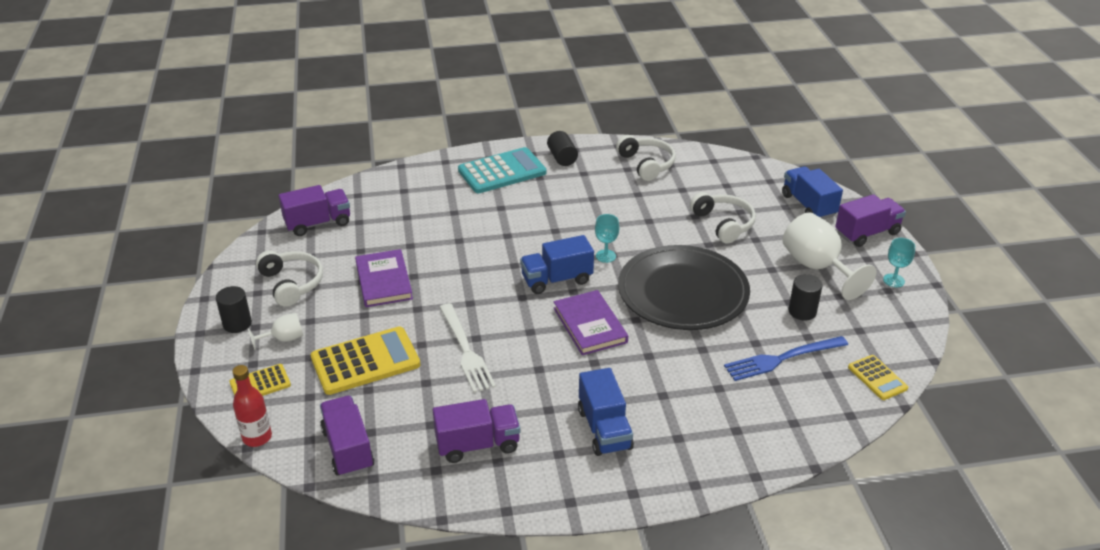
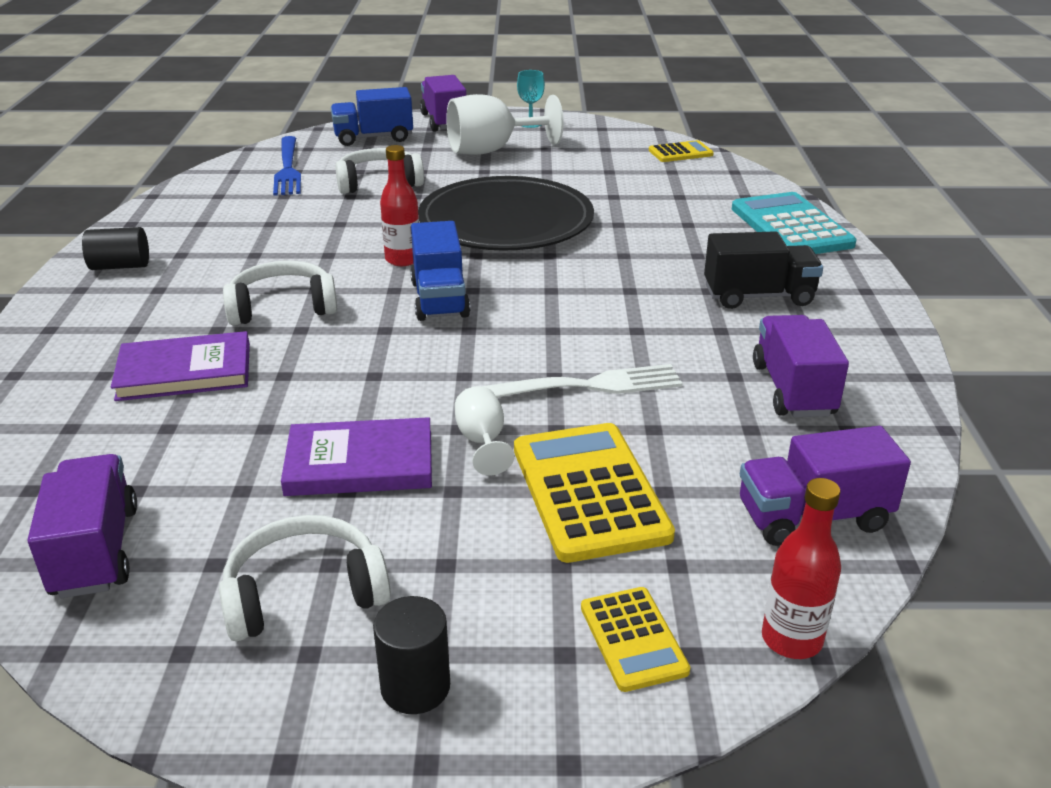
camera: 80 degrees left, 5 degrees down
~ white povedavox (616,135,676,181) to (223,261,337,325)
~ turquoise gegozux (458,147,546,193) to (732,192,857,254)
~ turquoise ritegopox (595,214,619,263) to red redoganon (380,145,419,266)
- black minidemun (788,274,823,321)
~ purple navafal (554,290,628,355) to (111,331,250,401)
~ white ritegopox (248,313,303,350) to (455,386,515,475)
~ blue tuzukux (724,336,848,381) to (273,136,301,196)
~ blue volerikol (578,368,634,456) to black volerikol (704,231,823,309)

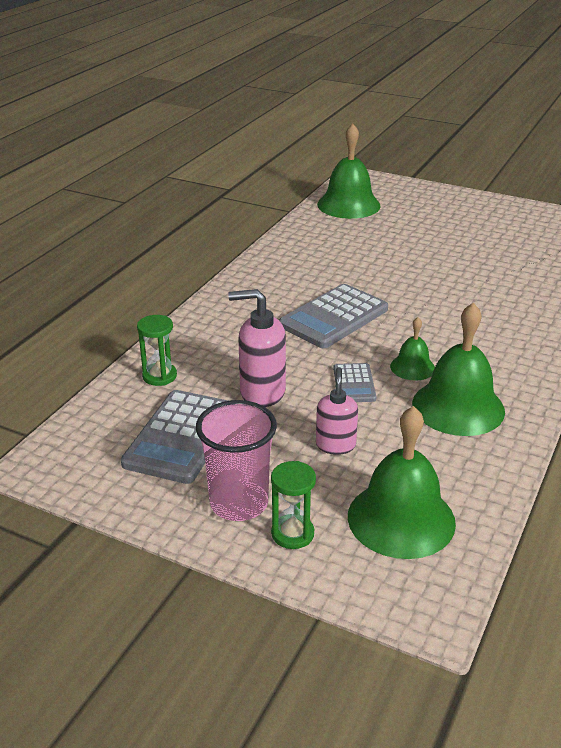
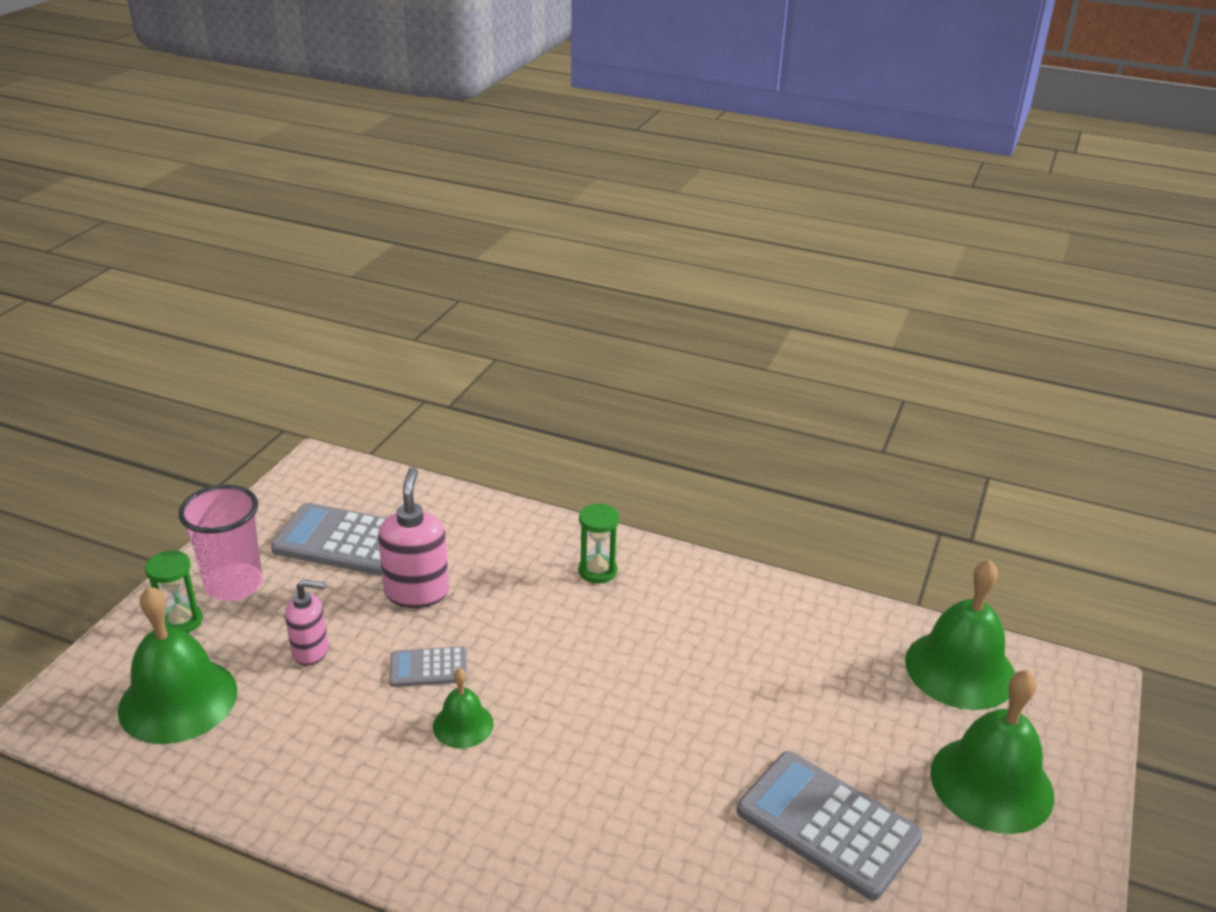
camera: 85 degrees right, 0 degrees up
~ grey gegozux (279,284,388,348) to (737,751,923,900)
~ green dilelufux (412,302,505,436) to (930,670,1054,834)
~ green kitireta (137,315,177,386) to (578,503,619,584)

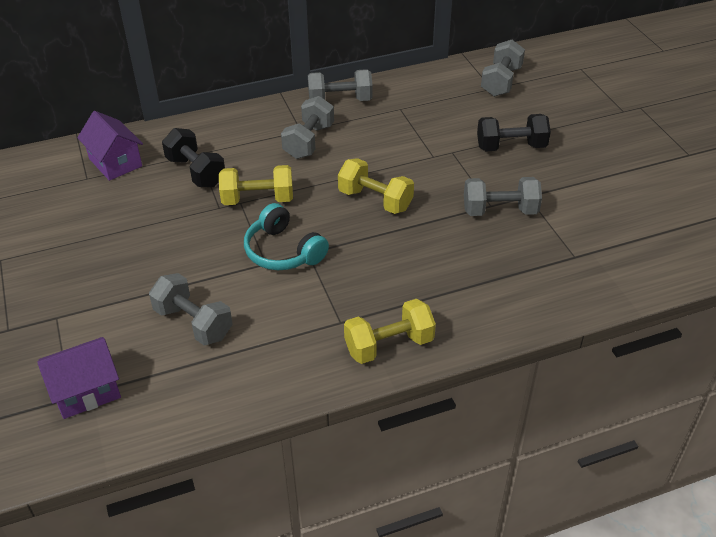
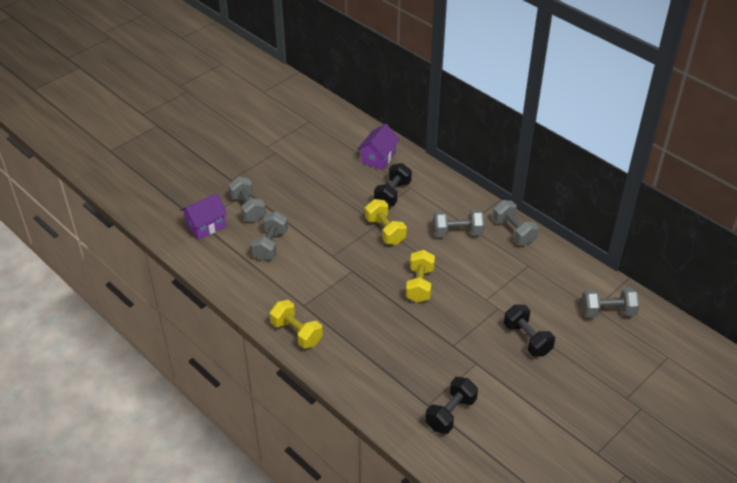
camera: 65 degrees right, 0 degrees up
~ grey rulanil (464,177,542,216) to (228,177,266,222)
- turquoise povedavox (244,203,329,270)
~ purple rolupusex (37,337,121,419) = (180,193,227,240) 75 degrees counterclockwise
+ black rulanil (425,377,478,434)

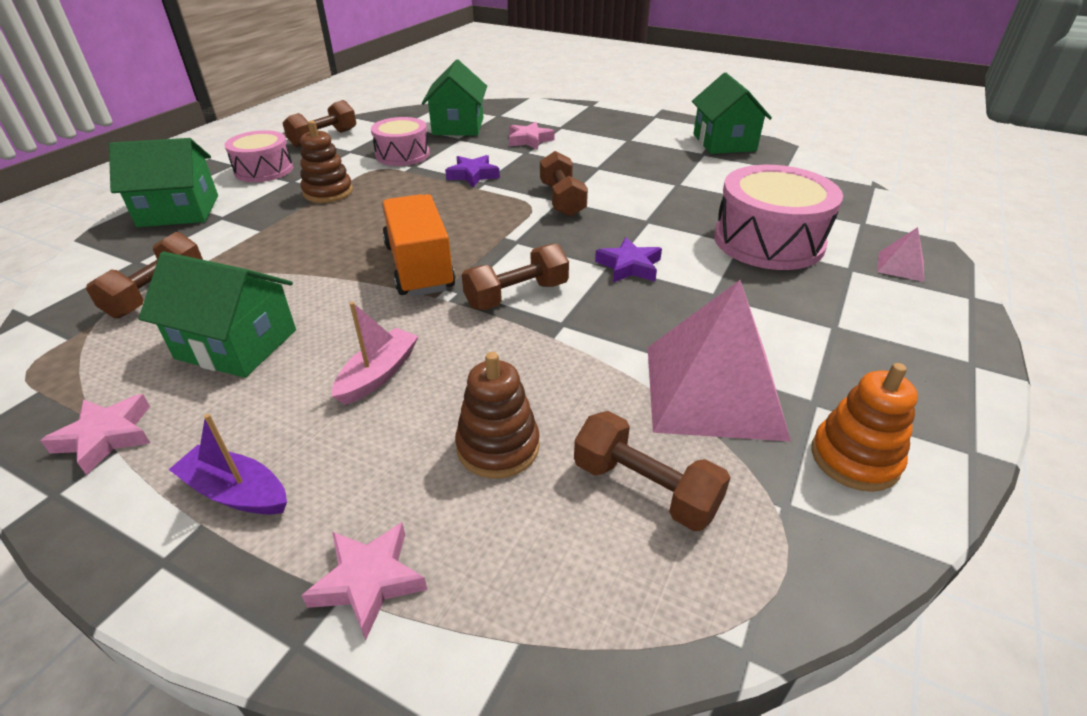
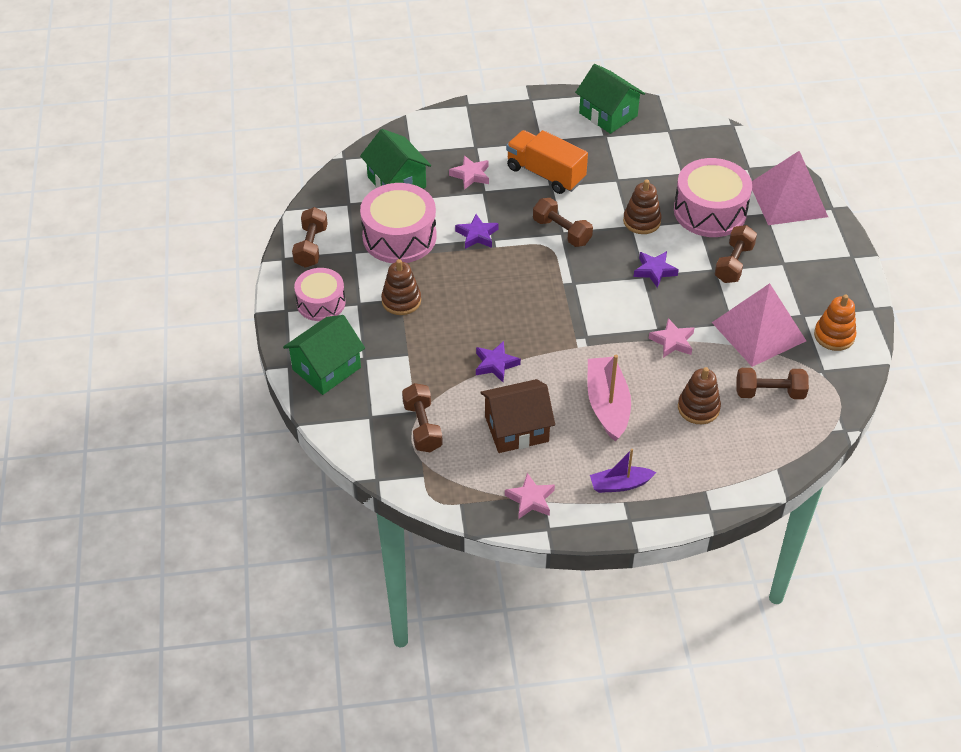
camera: 35 degrees left, 10 degrees up
~ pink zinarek (371,117,430,166) = (360,183,437,263) x1.58
~ orange volerikol (382,194,456,297) to (506,130,588,194)
~ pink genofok (877,227,924,282) = (752,151,828,225) x2.33
~ brown rulanil (462,244,569,310) to (715,225,757,283)
~ green rolupusex (139,252,296,378) to brown rolupusex (480,379,555,453)
~ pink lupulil (332,302,419,405) = (587,355,631,442) x1.62
~ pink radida (301,522,427,640) to (648,318,694,358)
+ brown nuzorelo (623,179,662,234)
+ purple radida (476,341,521,382)

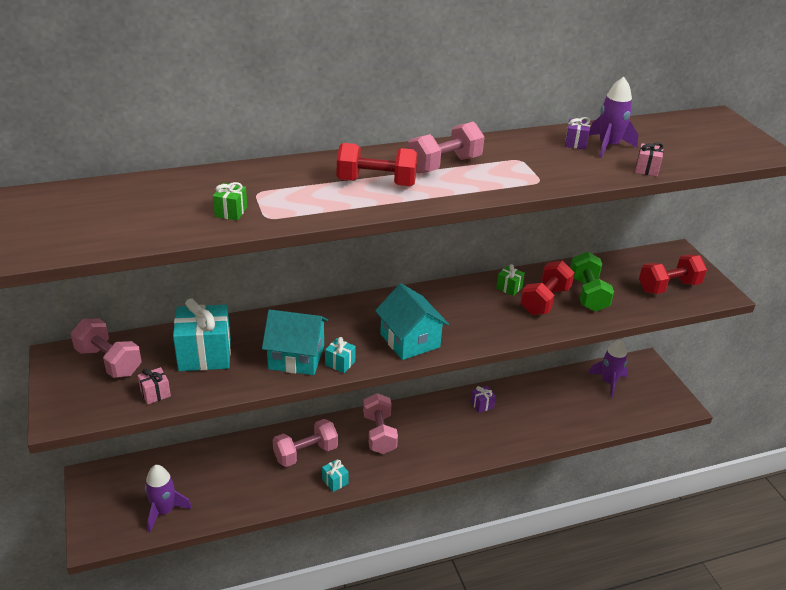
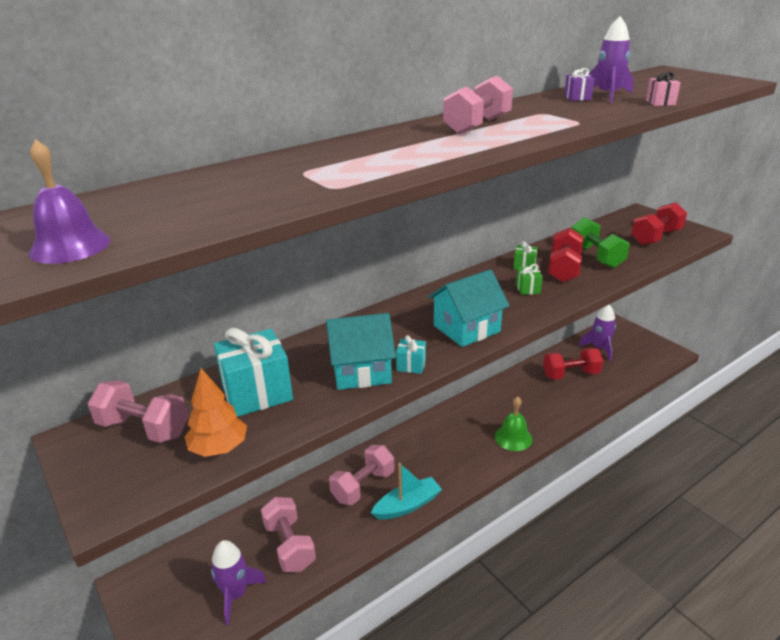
camera: 15 degrees left, 5 degrees down
~ red rulanil (337,143,418,186) to (543,348,603,380)
~ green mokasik (213,182,247,221) to (516,264,543,295)
~ turquoise rolupusex (375,283,449,360) = (428,269,509,347) 75 degrees counterclockwise
~ pink mokasik (137,367,171,404) to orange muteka (185,368,247,457)
- purple mokasik (470,386,496,413)
~ pink rulanil (363,393,398,454) to (261,497,316,572)
~ turquoise mokasik (322,459,349,492) to turquoise lupulil (371,463,442,520)
+ purple dilelufux (29,139,111,264)
+ green dilelufux (495,397,533,451)

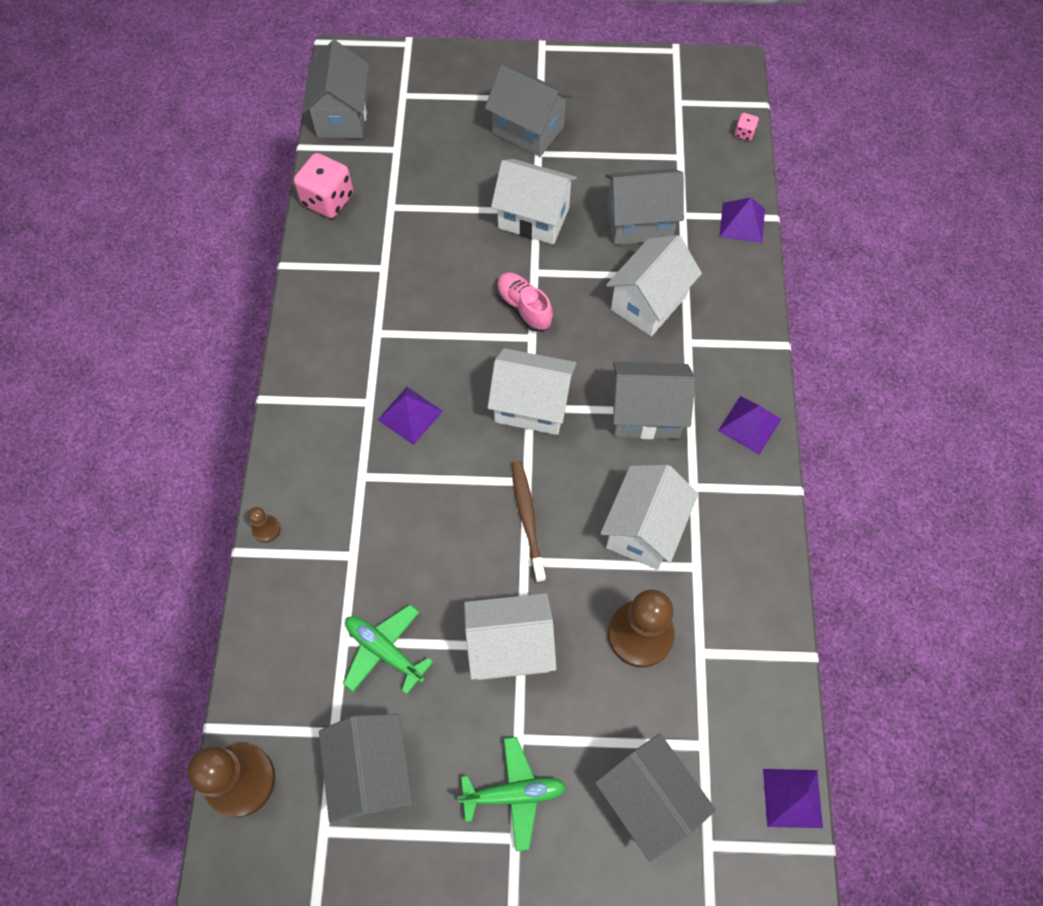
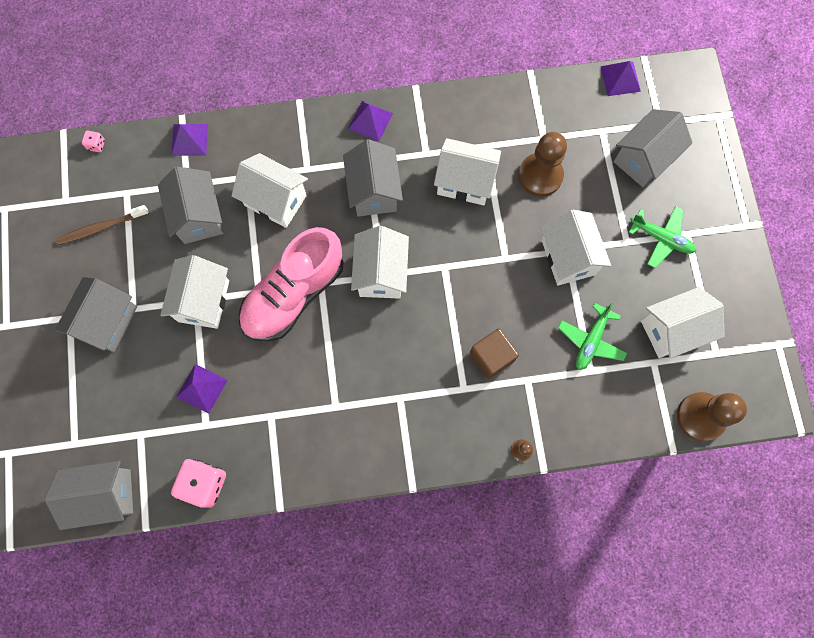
camera: 100 degrees left, 10 degrees up
~ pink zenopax (496,272,553,331) = (239,227,344,341) x2.06
~ purple genofok (378,387,443,445) to (177,364,227,414)
~ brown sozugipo (511,461,546,583) to (56,205,149,245)
~ grey rolupusex (319,714,413,822) to white rolupusex (641,287,724,358)
~ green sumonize (457,737,567,851) = (628,206,696,268) 135 degrees clockwise
+ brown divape (470,329,519,379)

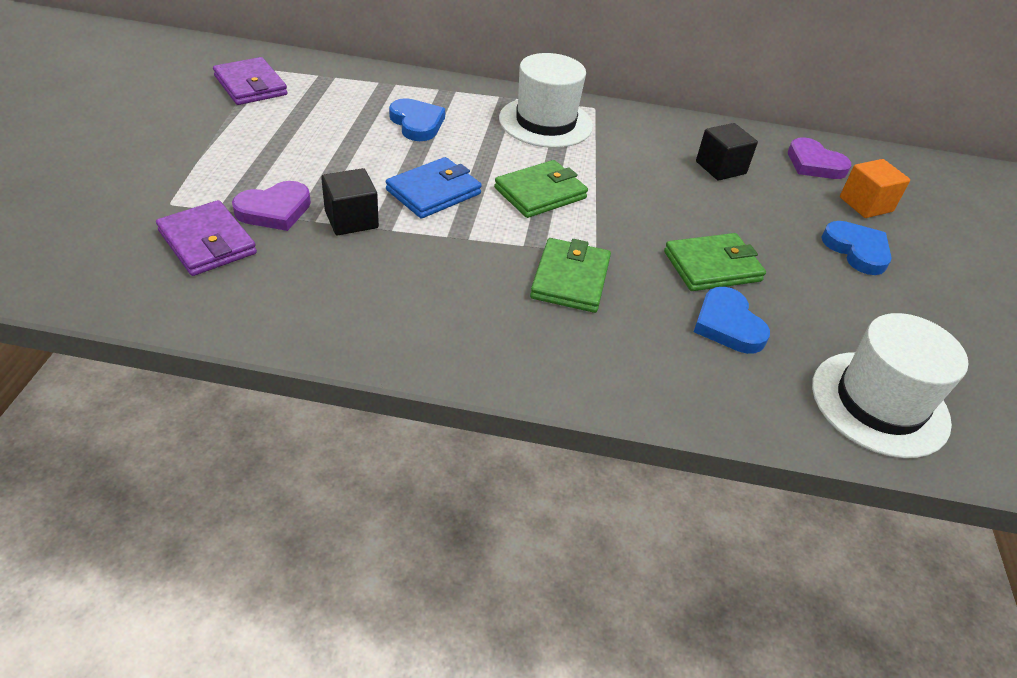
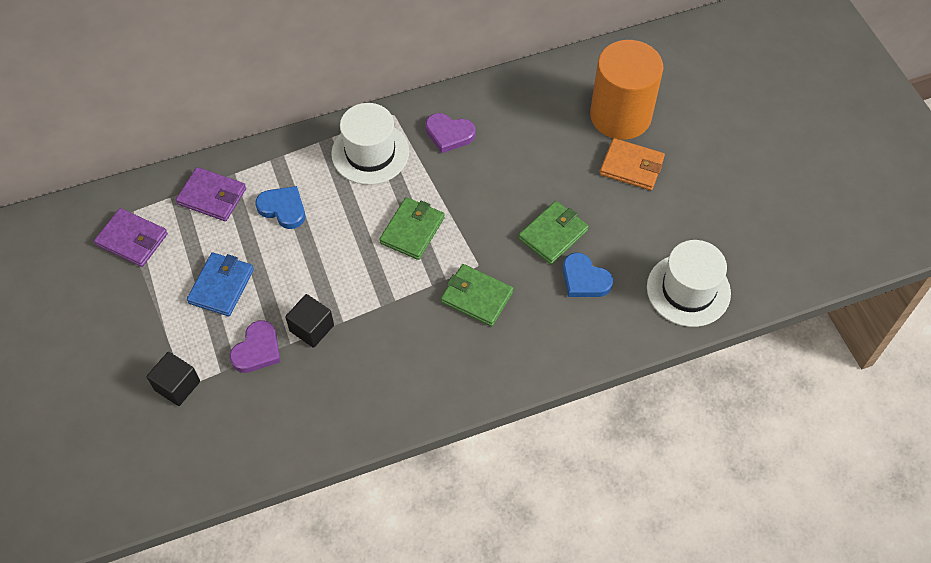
camera: 25 degrees left, 15 degrees up
~ black divape (696,123,758,181) to (147,352,200,406)
~ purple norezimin (788,137,851,179) to (425,113,476,153)
~ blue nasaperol (386,157,482,219) to (187,252,254,316)
~ orange divape (840,159,910,218) to orange minidemun (590,40,663,140)
~ purple nasaperol (156,200,257,276) to (176,167,246,221)
~ blue norezimin (821,221,892,275) to orange nasaperol (600,138,665,190)
~ green nasaperol (530,238,611,313) = (441,264,514,327) 45 degrees counterclockwise

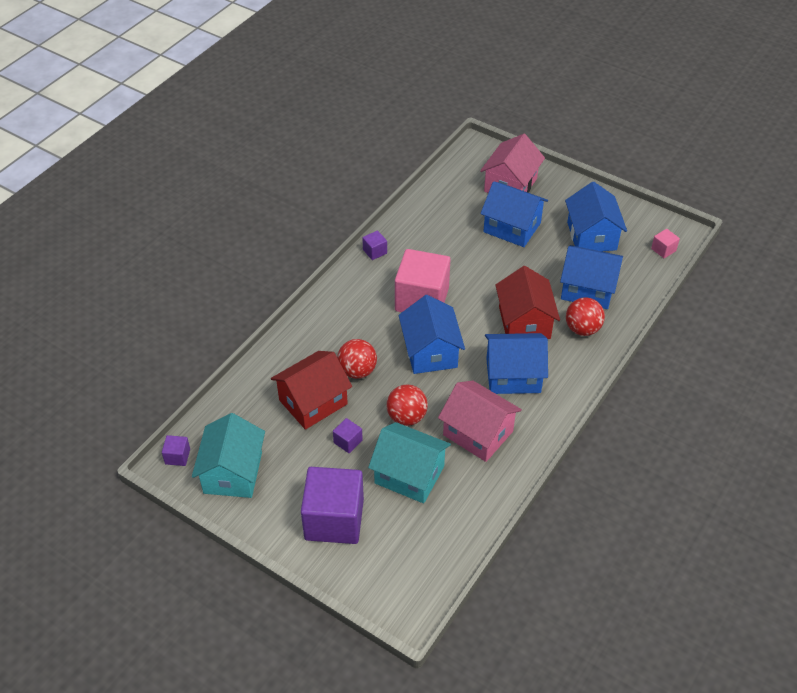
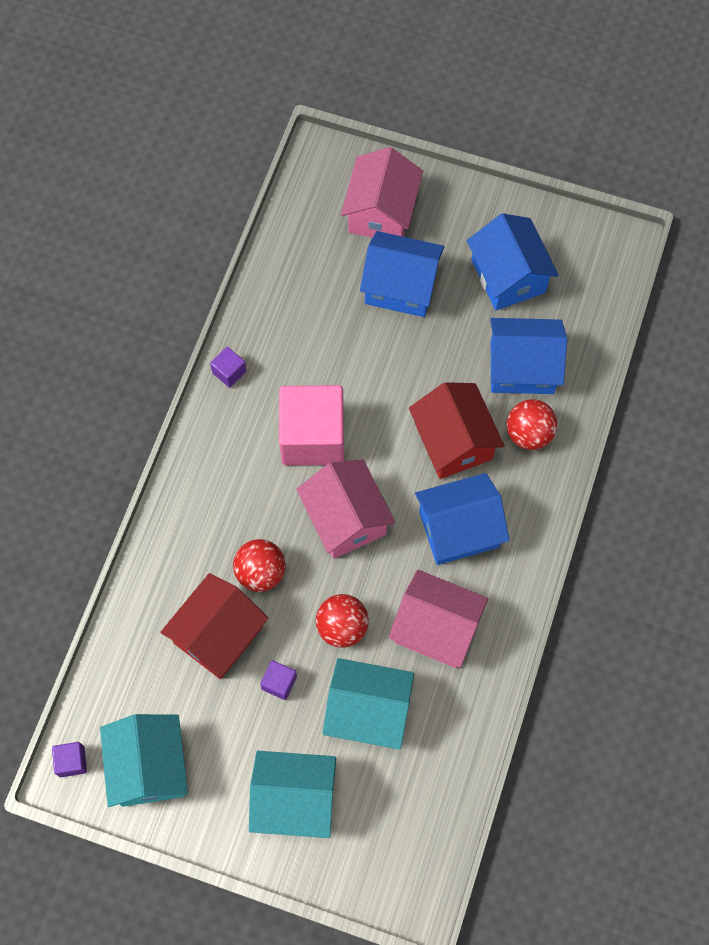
camera: 15 degrees left, 20 degrees up
- pink divape (651,229,680,258)
~ blue rolupusex (399,295,465,374) to pink rolupusex (296,459,396,559)
~ purple divape (301,467,364,544) to turquoise rolupusex (249,751,336,838)

